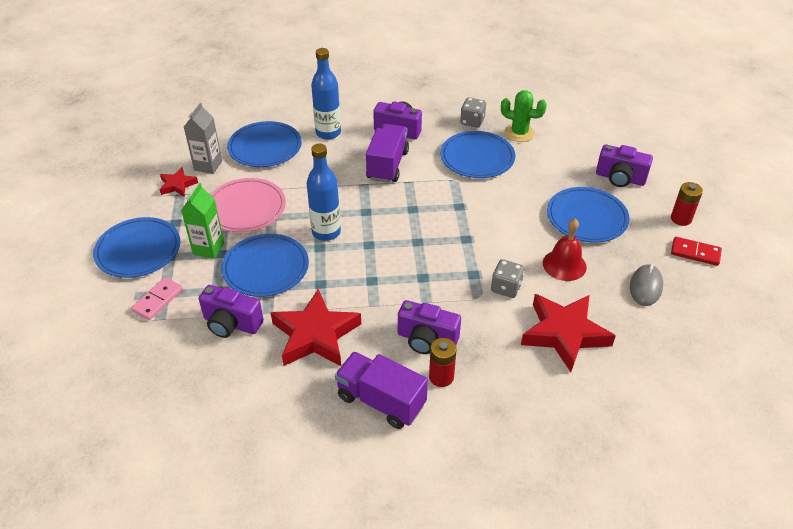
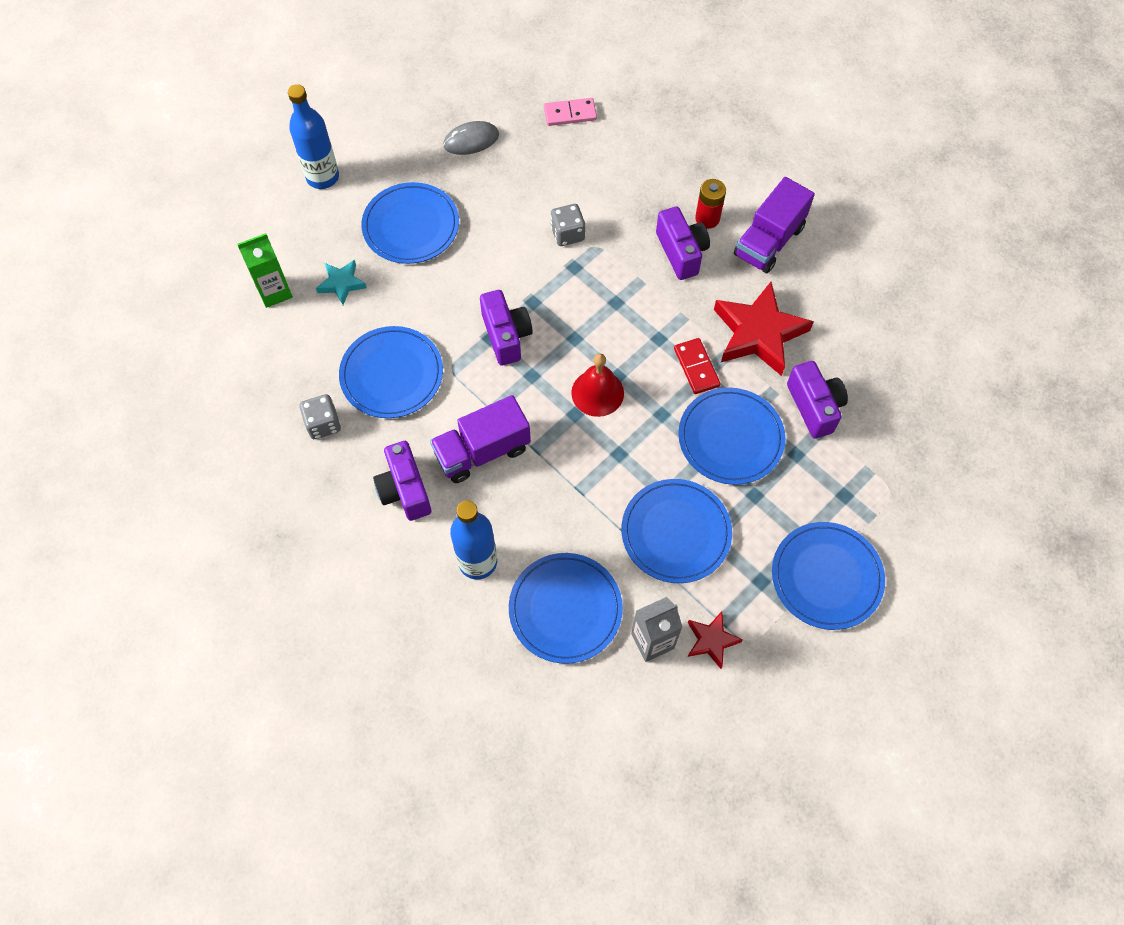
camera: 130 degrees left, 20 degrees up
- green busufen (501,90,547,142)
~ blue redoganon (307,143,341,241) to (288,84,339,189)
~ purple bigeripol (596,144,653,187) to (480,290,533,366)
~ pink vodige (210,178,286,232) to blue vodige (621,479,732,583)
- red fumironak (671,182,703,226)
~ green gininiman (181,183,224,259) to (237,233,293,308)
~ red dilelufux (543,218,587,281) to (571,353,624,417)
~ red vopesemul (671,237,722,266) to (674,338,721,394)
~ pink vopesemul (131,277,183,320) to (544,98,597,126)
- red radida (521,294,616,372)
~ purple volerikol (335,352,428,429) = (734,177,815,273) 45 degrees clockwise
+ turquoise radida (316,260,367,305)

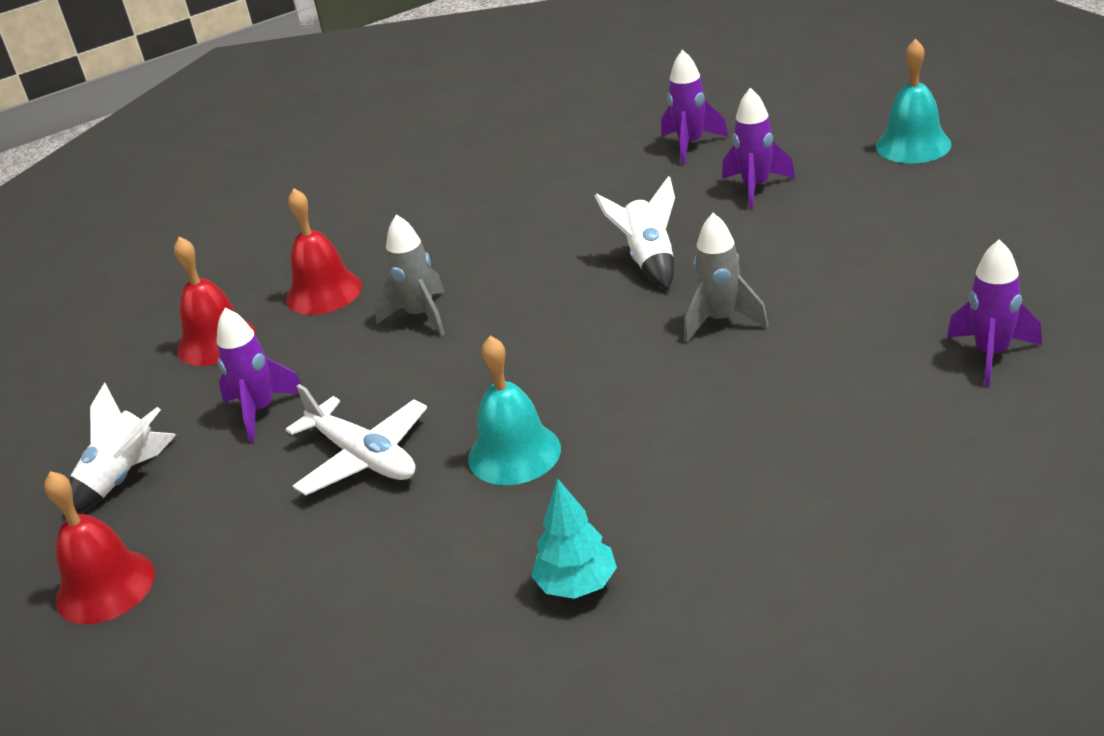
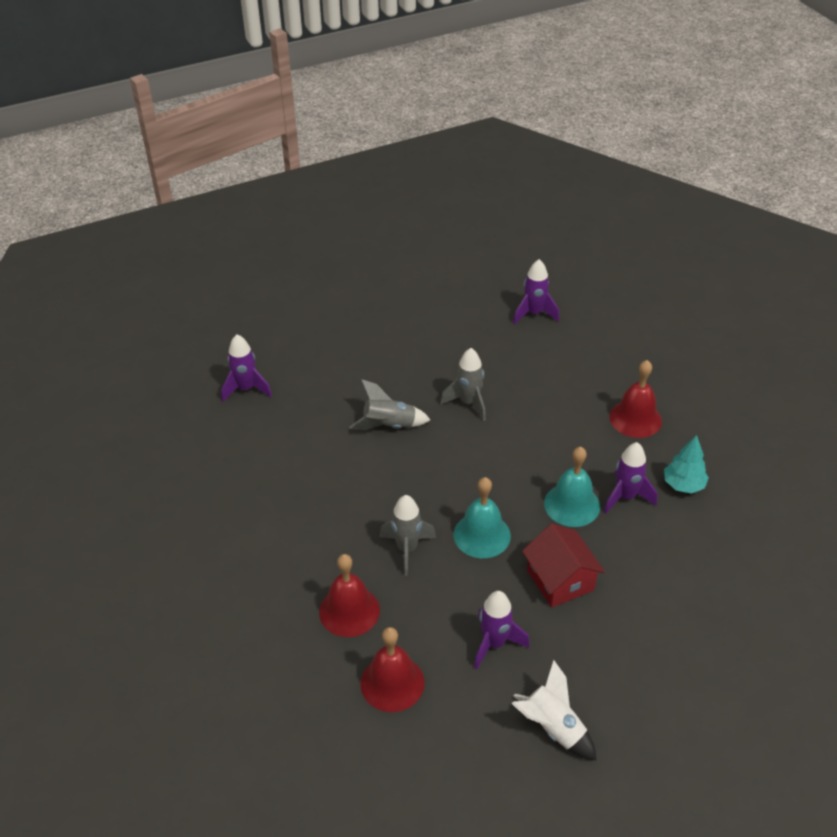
camera: 90 degrees left, 10 degrees up
~ turquoise dilelufux (876,39,952,163) to (453,477,511,558)
~ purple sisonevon (722,88,795,210) to (604,442,657,514)
~ white sisonevon (595,176,675,290) to grey sisonevon (349,379,430,430)
~ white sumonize (285,384,427,496) to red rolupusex (522,524,605,608)
~ red dilelufux (44,471,155,624) to (609,360,662,438)

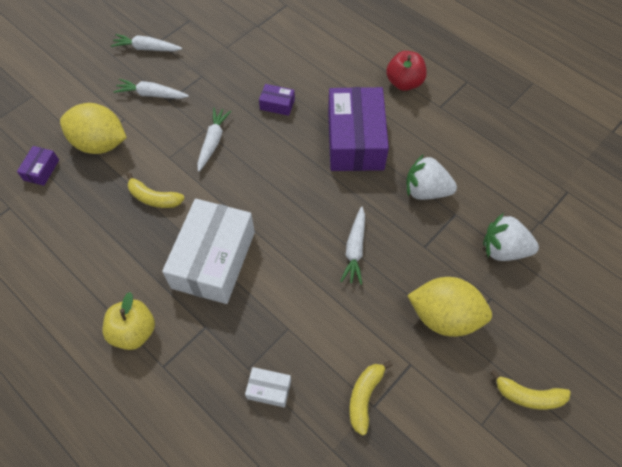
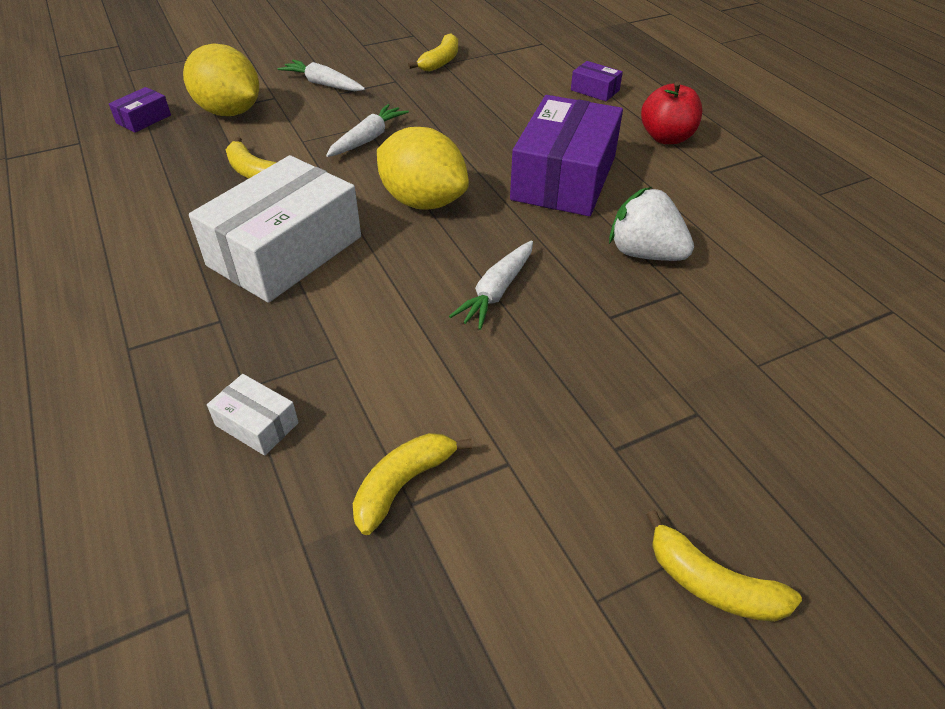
camera: 20 degrees right, 15 degrees down
- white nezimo (111,34,182,51)
~ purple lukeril (259,84,295,116) to (571,61,623,101)
- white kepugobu (483,213,539,261)
~ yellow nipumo (407,277,492,337) to (377,127,469,210)
- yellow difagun (103,292,155,350)
+ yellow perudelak (408,33,458,72)

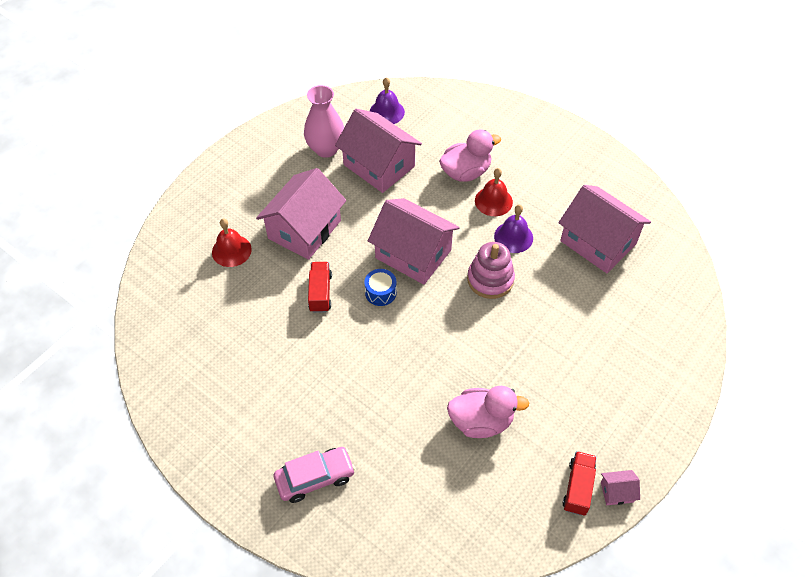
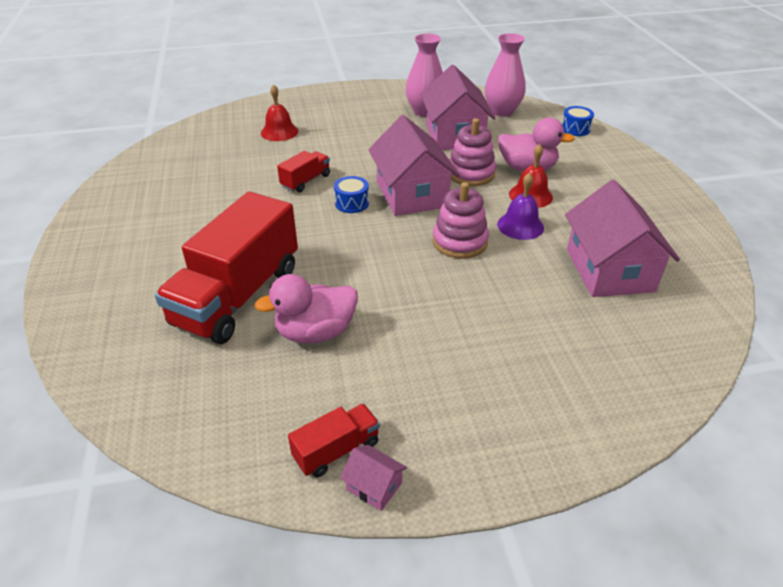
camera: 40 degrees right, 15 degrees down
~ purple dilelufux (370,77,405,124) to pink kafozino (485,33,526,117)
- pink rolupusex (256,168,346,260)
~ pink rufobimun (447,386,529,438) = (254,274,358,343) 120 degrees clockwise
- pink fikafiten (274,447,355,503)
+ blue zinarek (562,106,594,136)
+ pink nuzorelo (449,118,496,186)
+ red volerikol (155,191,298,344)

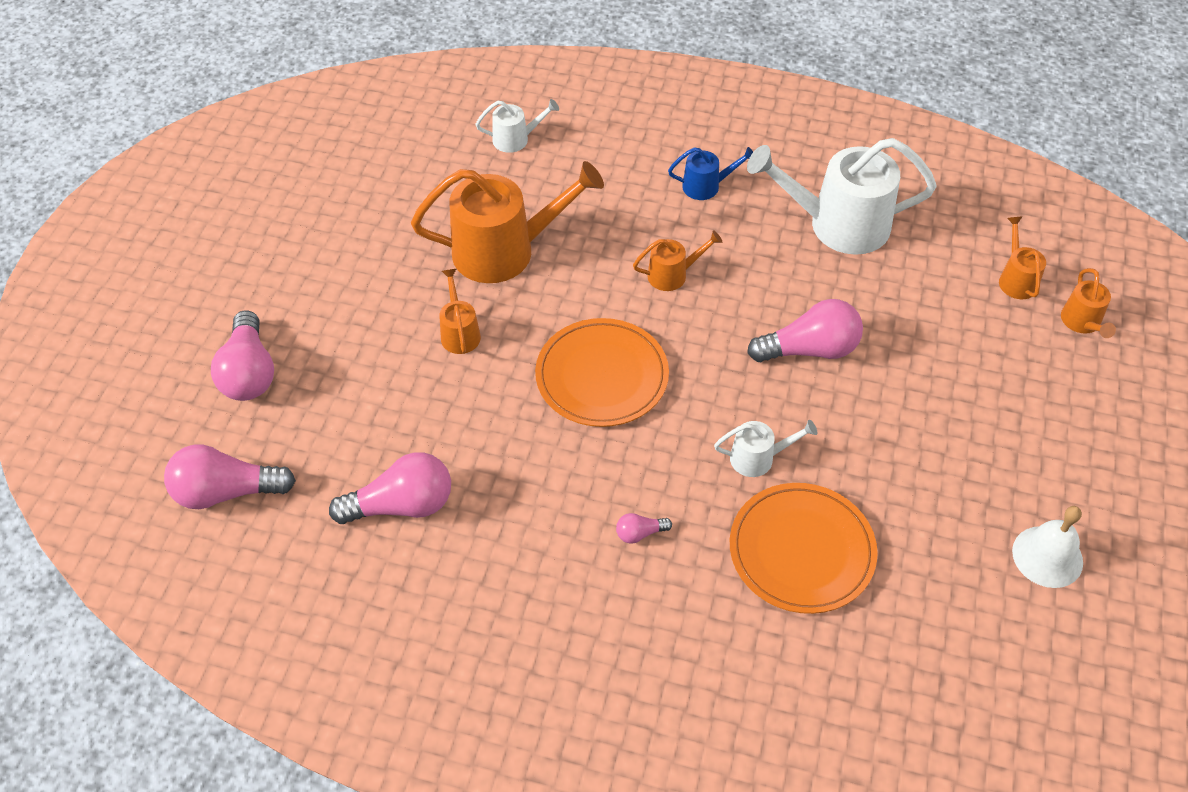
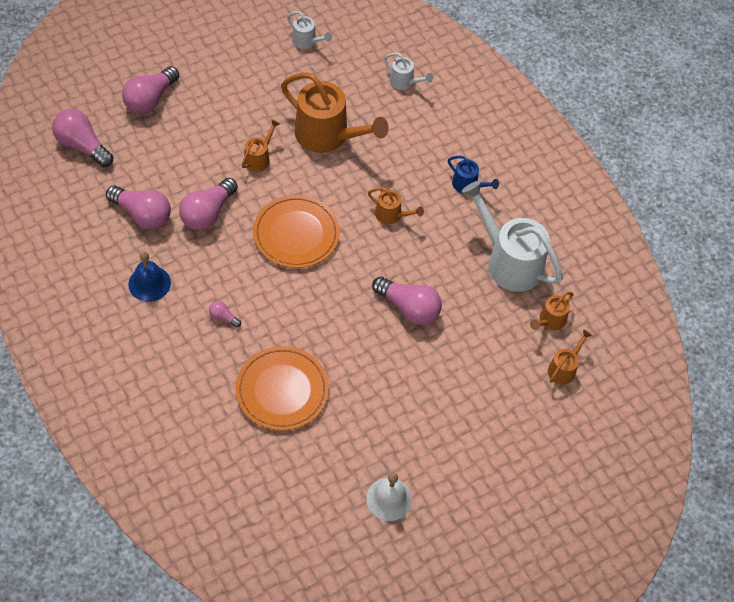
camera: 40 degrees right, 5 degrees up
~ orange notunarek (1061,268,1116,338) to (530,292,574,330)
~ white notunarek (714,420,817,477) to (287,11,332,49)
+ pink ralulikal (179,178,238,230)
+ blue dilelufux (128,251,171,302)

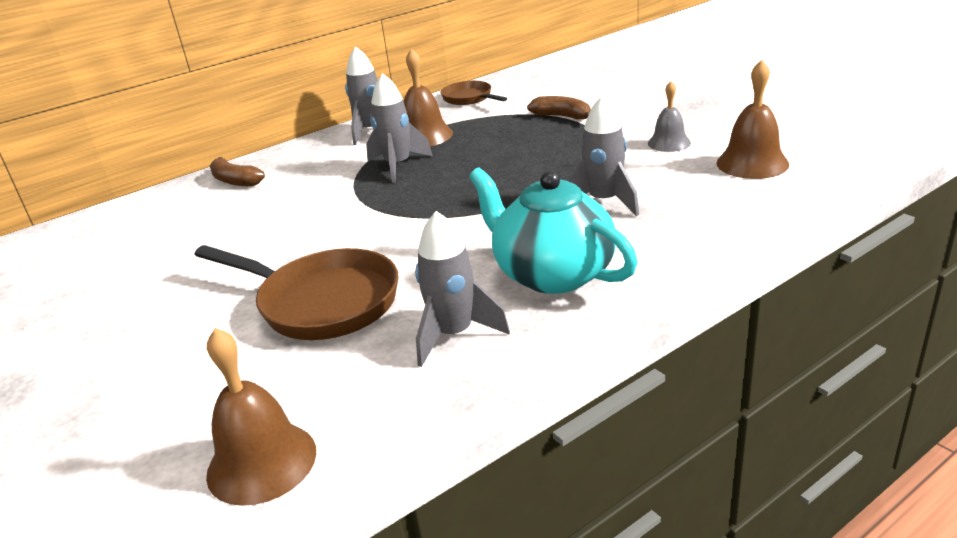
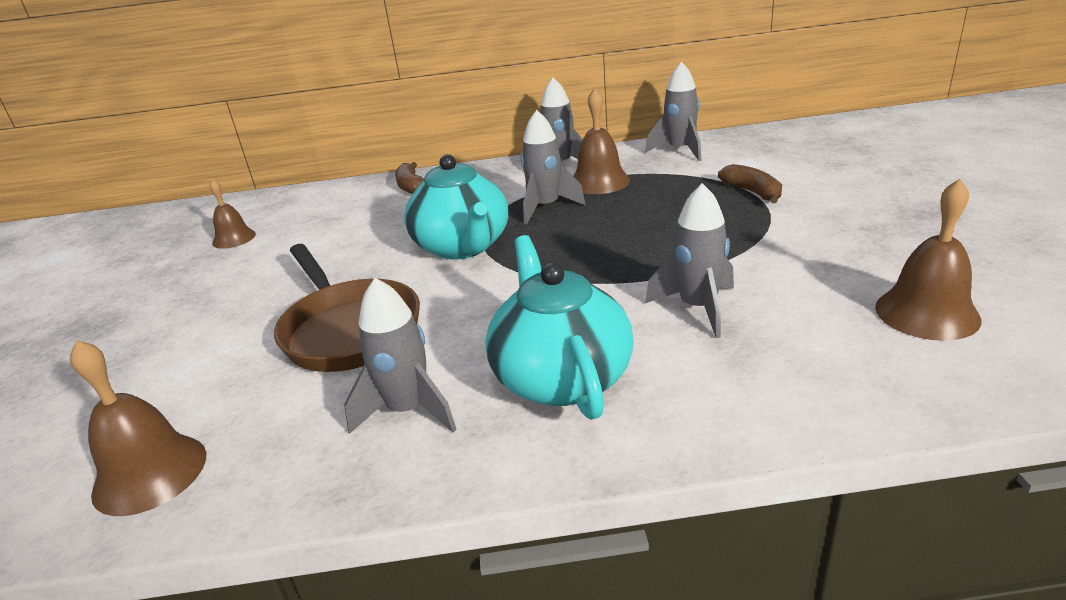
camera: 30 degrees right, 0 degrees up
~ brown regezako (441,81,507,105) to grey sisonevon (645,62,701,161)
- grey dilelufux (648,81,691,152)
+ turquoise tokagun (404,154,508,259)
+ brown dilelufux (210,179,256,249)

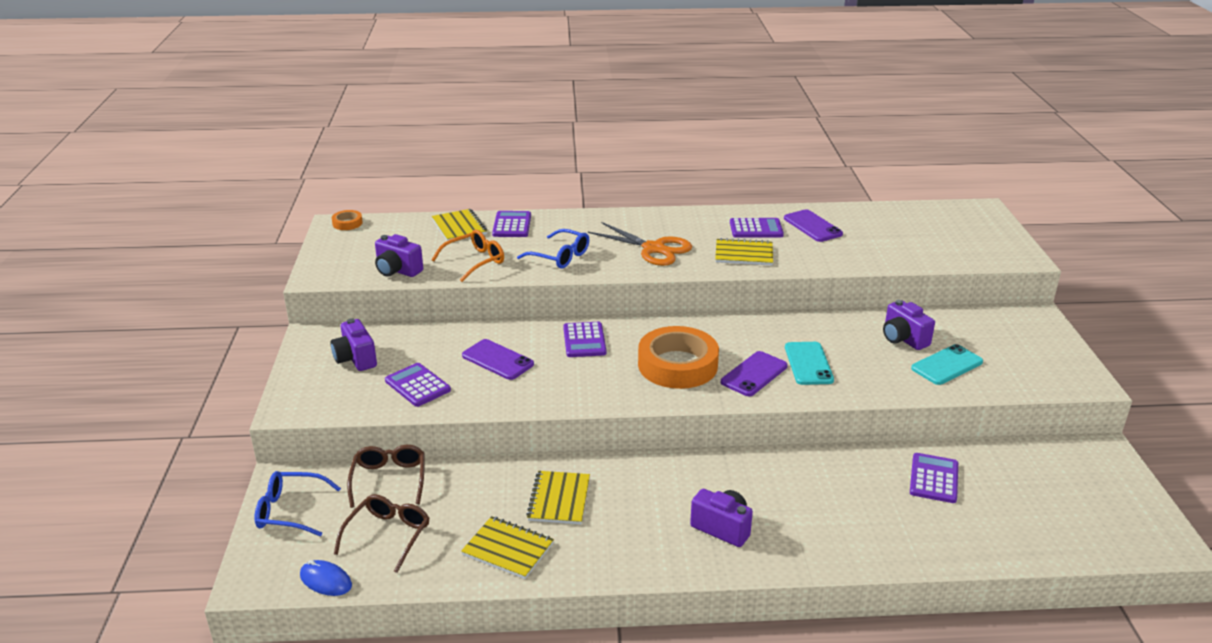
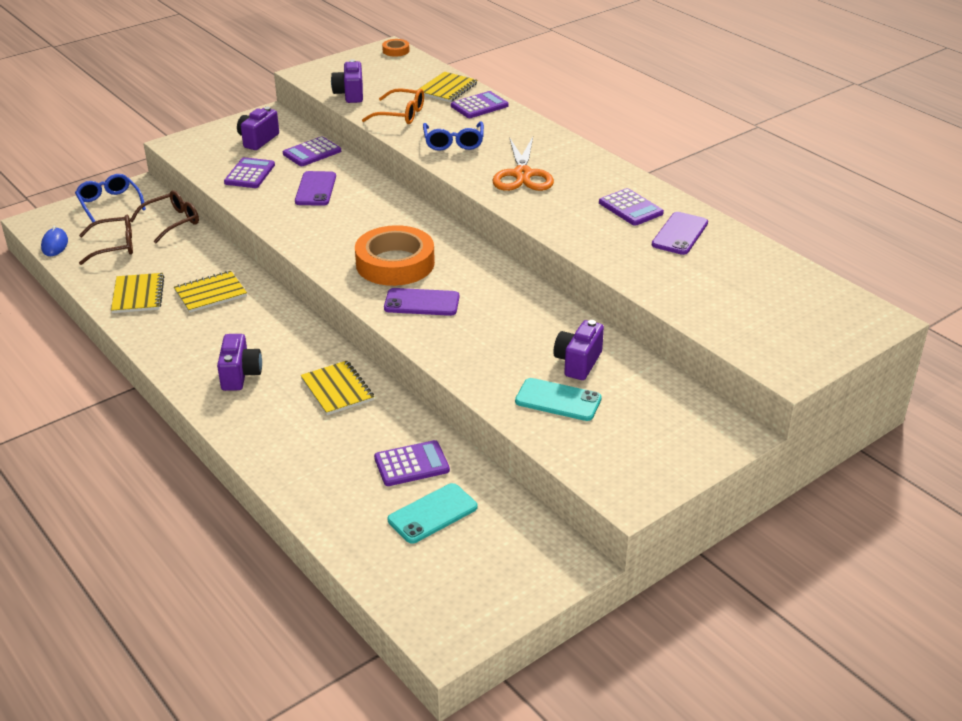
camera: 55 degrees right, 5 degrees up
~ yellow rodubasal (715,238,773,265) to (300,361,374,415)
~ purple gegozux (563,322,606,357) to (283,136,341,166)
~ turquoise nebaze (785,342,834,385) to (388,483,478,544)

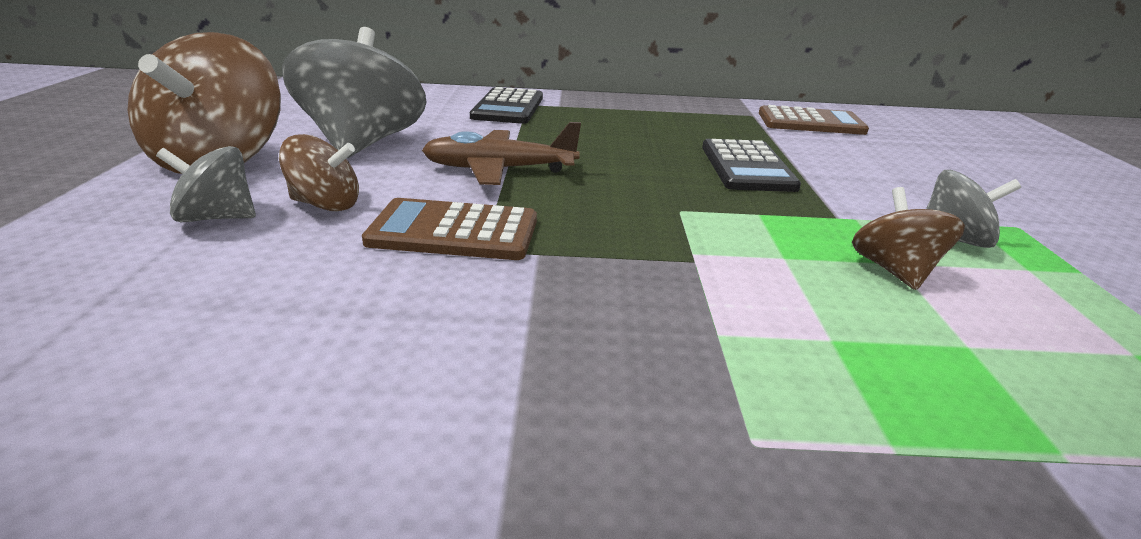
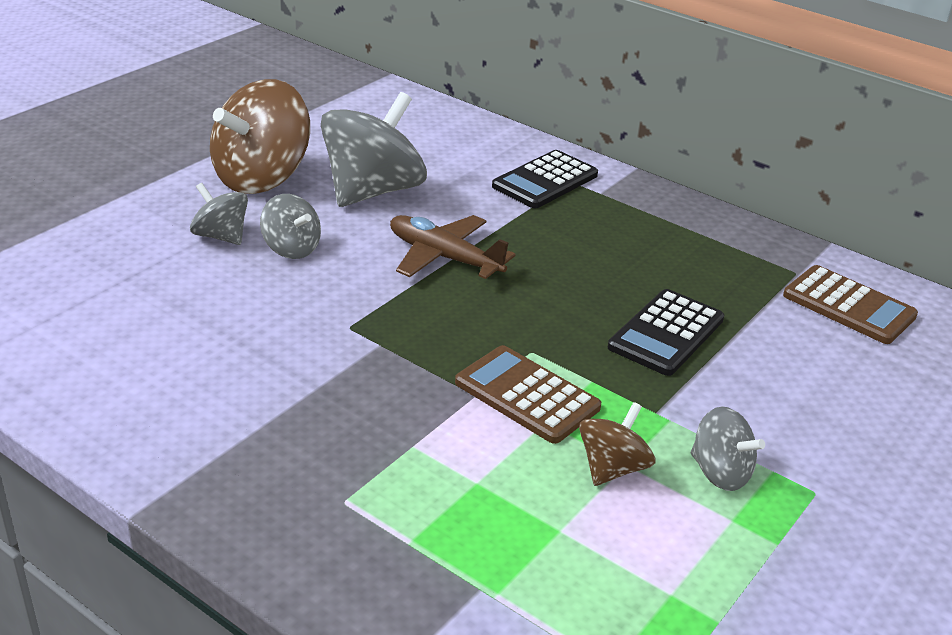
camera: 35 degrees right, 5 degrees up
~ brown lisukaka (279,134,359,211) to grey lisukaka (260,194,321,259)
~ brown gegozux (362,198,537,260) to (455,345,601,444)

